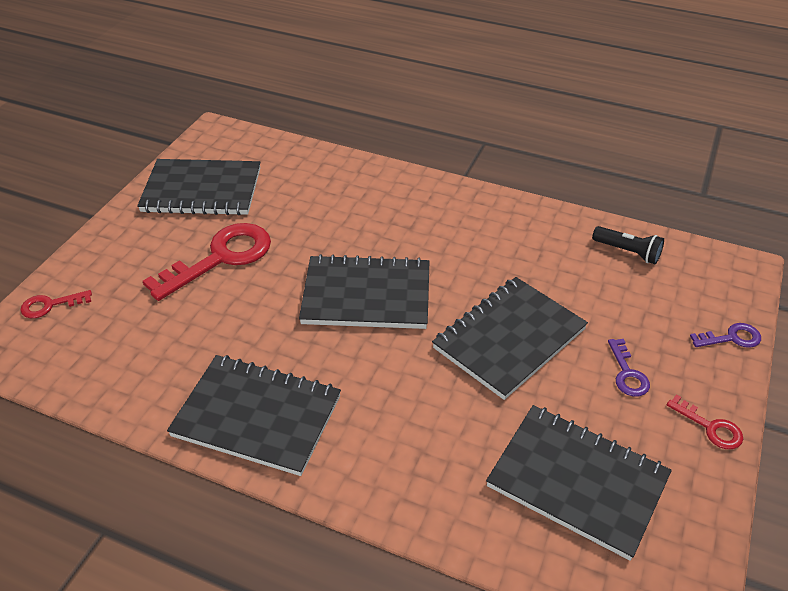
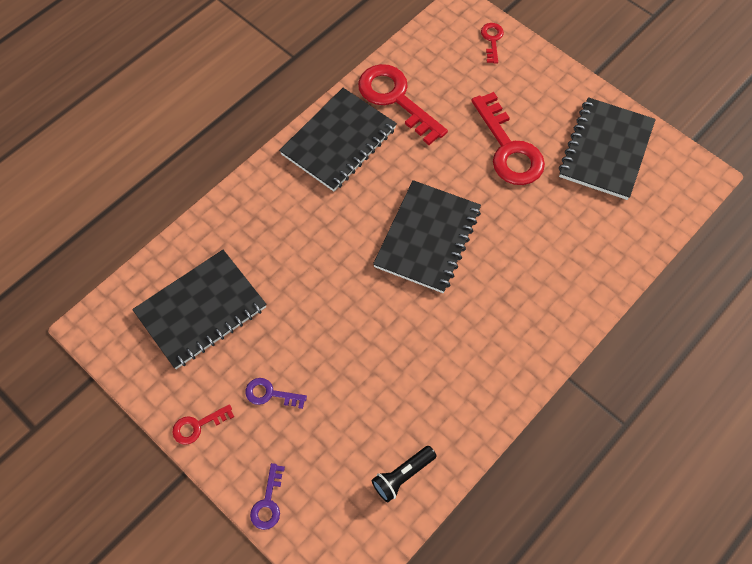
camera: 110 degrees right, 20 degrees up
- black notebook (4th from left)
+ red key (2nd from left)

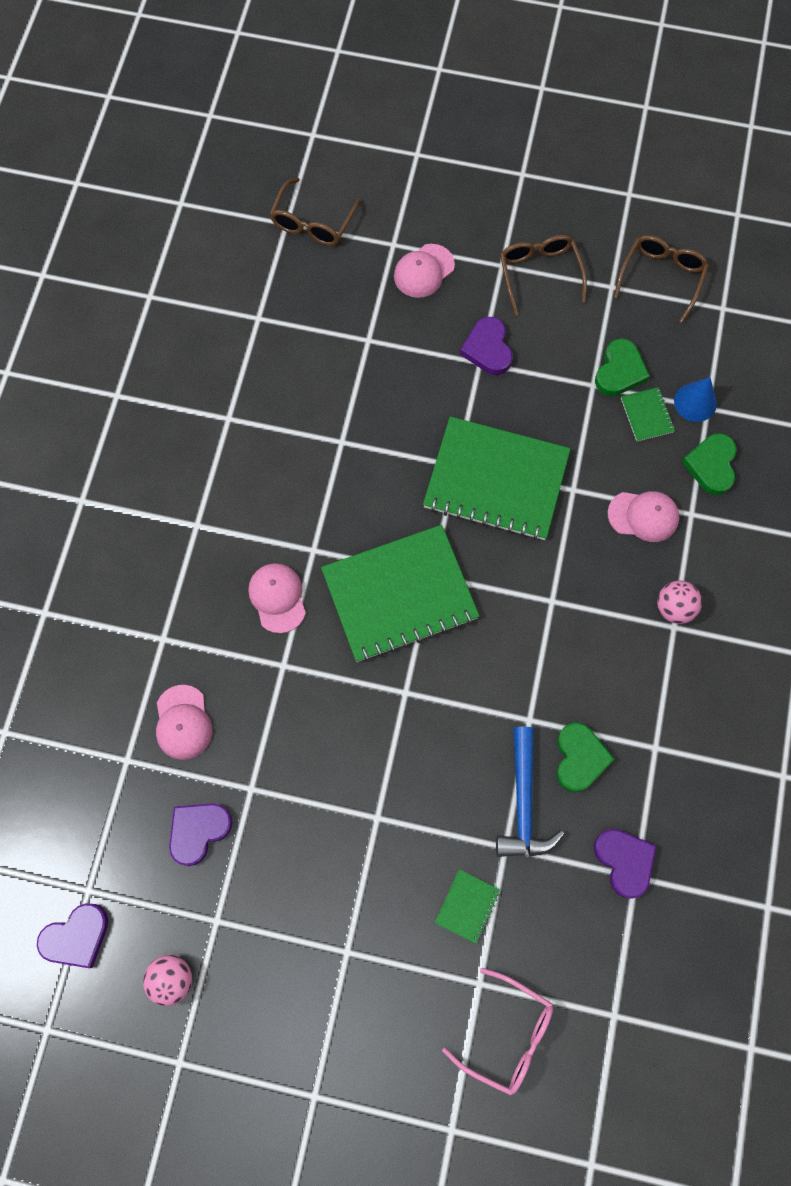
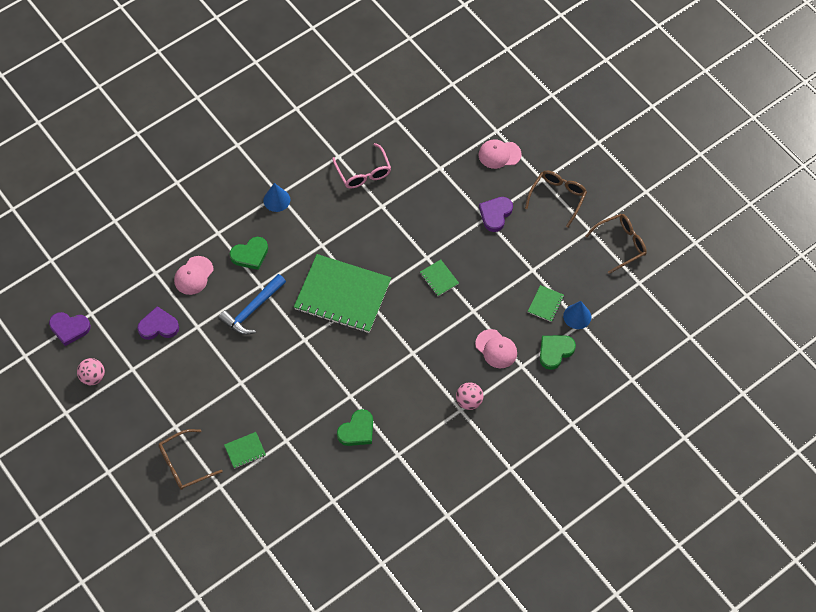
camera: 40 degrees right, 10 degrees down
~ brown glasses (1st from left)
~ green heart (2nd from left in the first image) to green heart (1st from left)
~ green notebook (3rd from left) x0.41
- pink cap (2nd from left)
~ blue hammer
- purple heart (4th from left)
~ pink glasses
+ blue cone (1st from left)

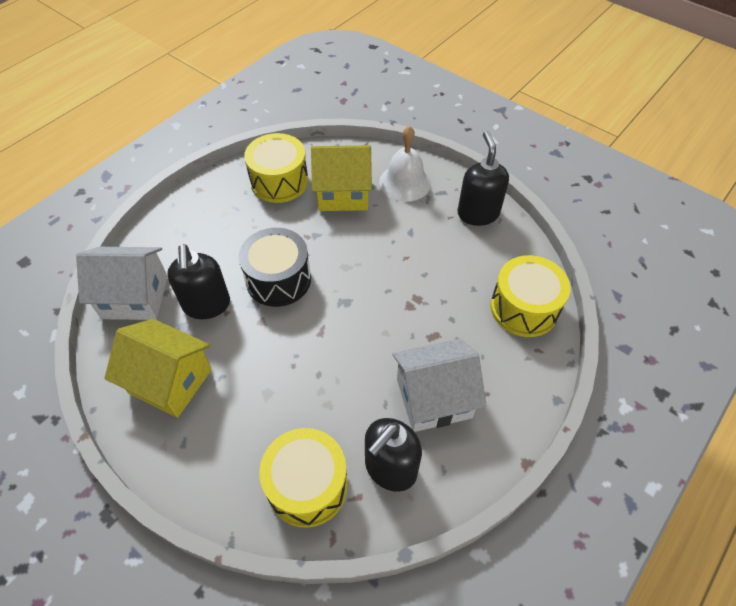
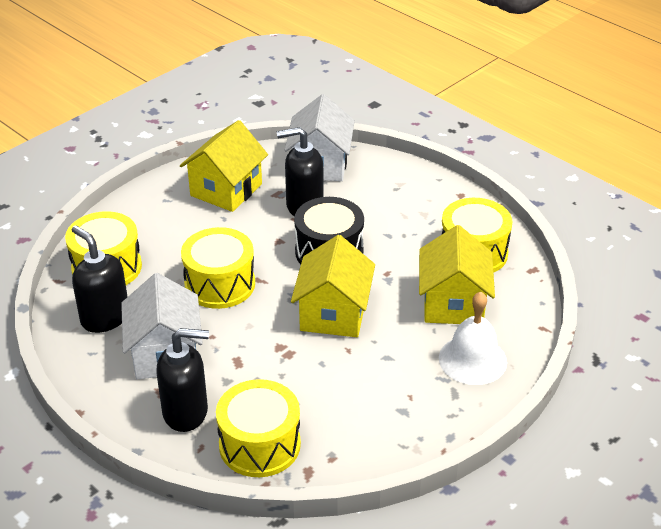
camera: 95 degrees right, 15 degrees down
~ black soap dispenser (3rd from left in the first image) to black soap dispenser (2nd from left)
+ yellow drum (2nd from left)
+ yellow house (2nd from left)

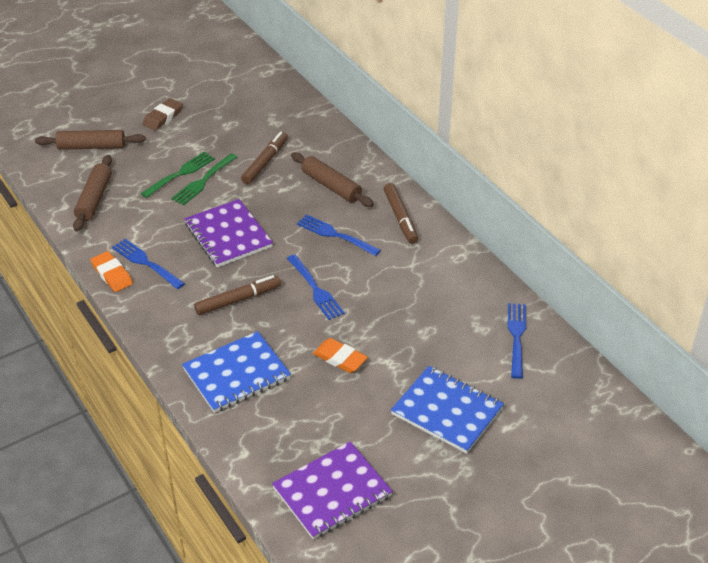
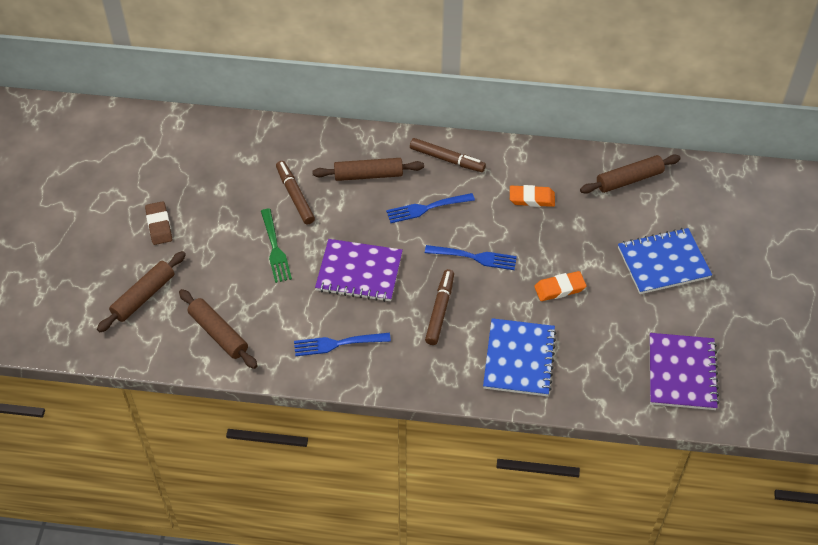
camera: 50 degrees left, 10 degrees up
- green fork (1st from left)
~ orange eraser (1st from left)
~ blue fork (4th from left) to brown rolling pin (4th from left)

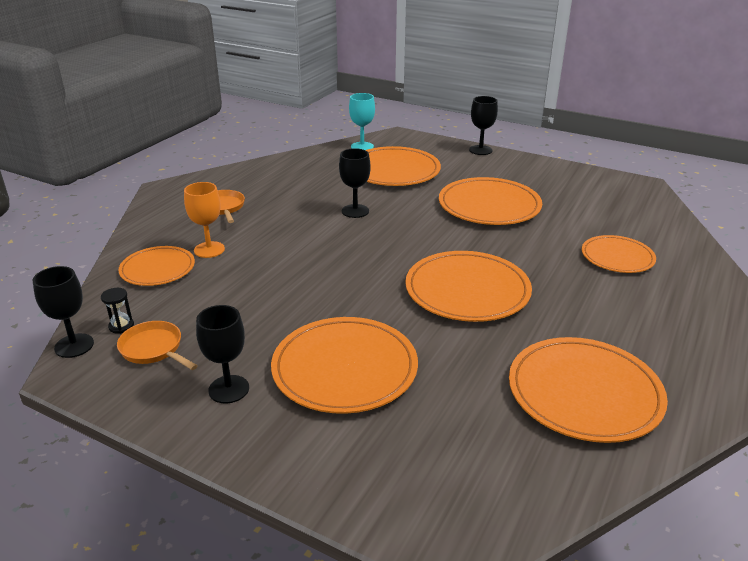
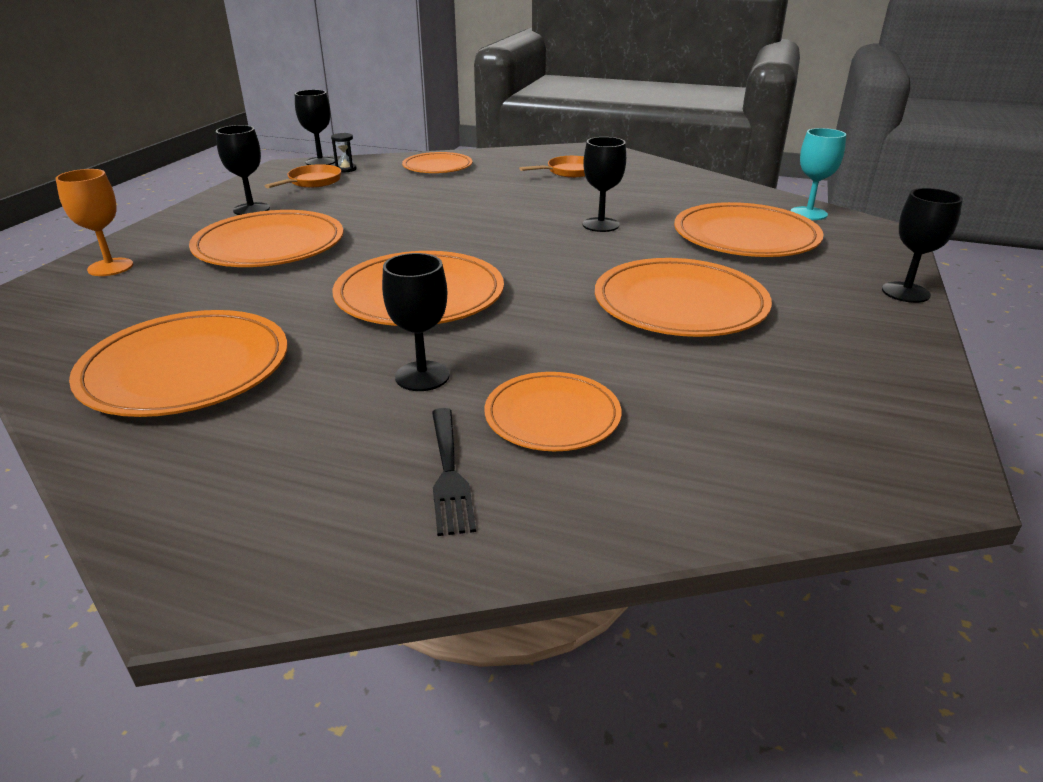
camera: 80 degrees right, 0 degrees up
~ orange goblet
+ black goblet (3rd from left)
+ black fork

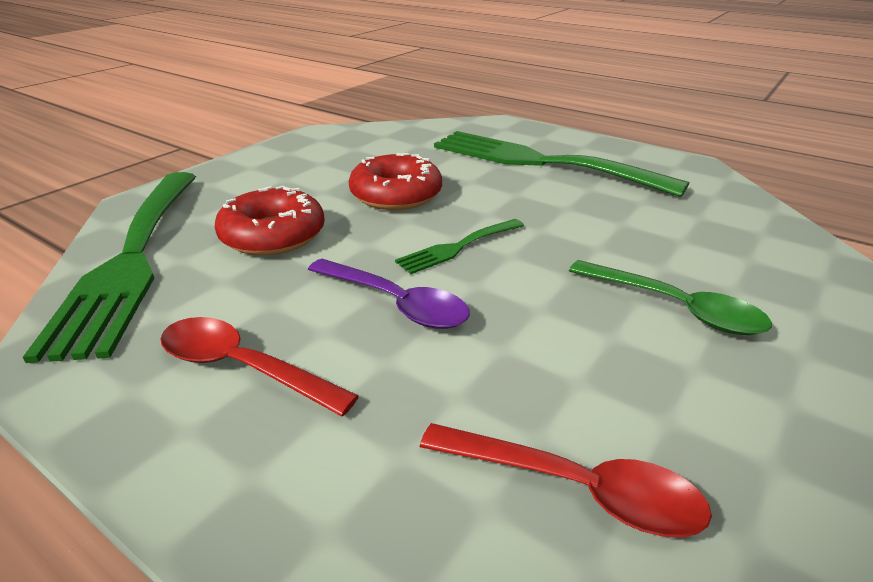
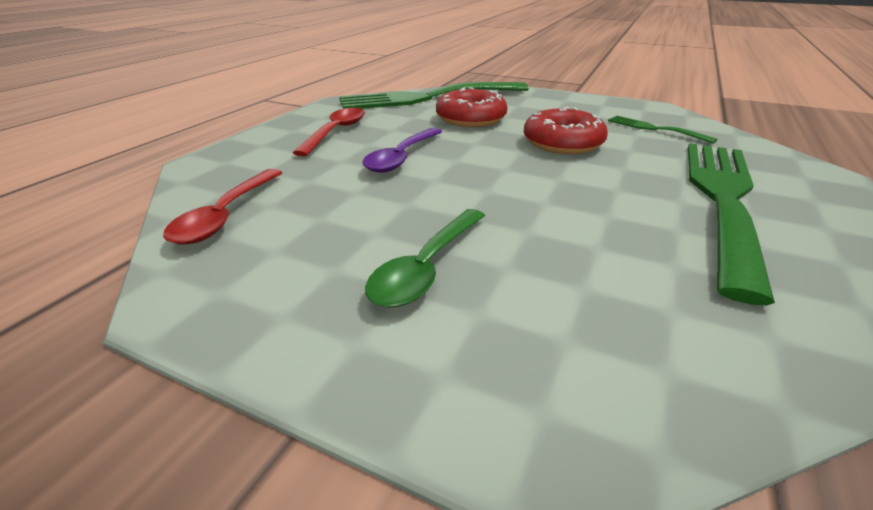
camera: 80 degrees right, 0 degrees up
~ green fork (2nd from left)

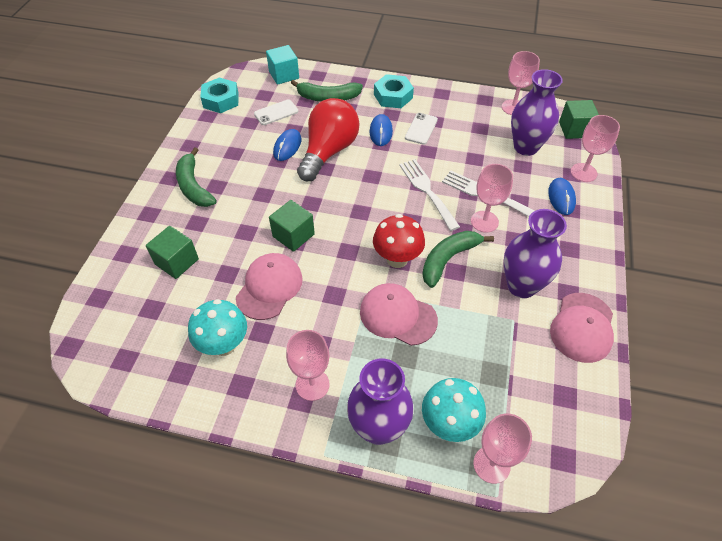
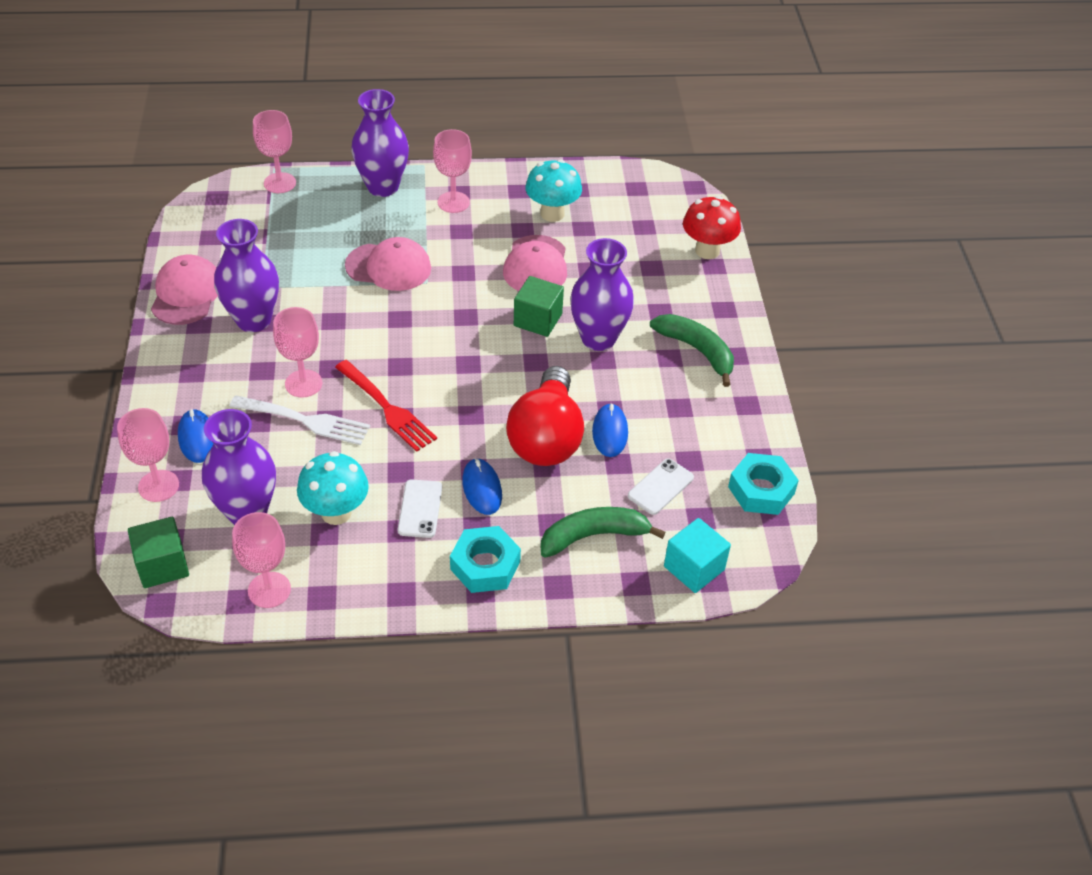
camera: 160 degrees right, 5 degrees down
~ white fork (1st from left) to red fork
~ red mushroom
- green cube (1st from left)
- green banana (3rd from left)
~ turquoise mushroom (2nd from left in the first image) to turquoise mushroom (1st from left)
+ purple vase (4th from left)

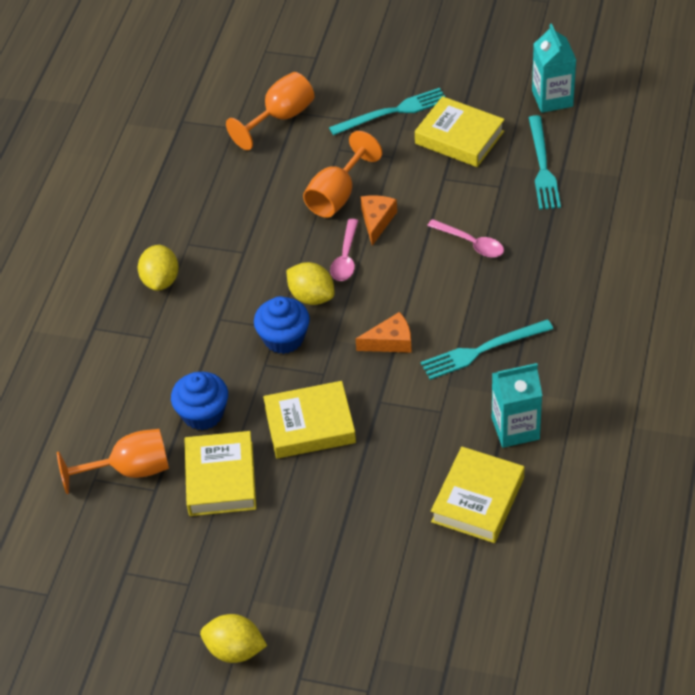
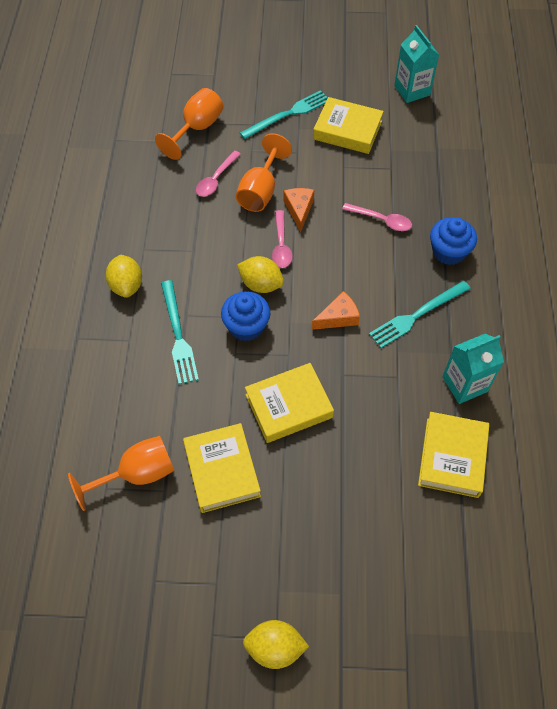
camera: 15 degrees left, 10 degrees up
~ turquoise fork (3rd from left in the first image) to turquoise fork (1st from left)
~ blue cupcake (1st from left in the first image) to blue cupcake (2nd from left)
+ pink spoon (1st from left)

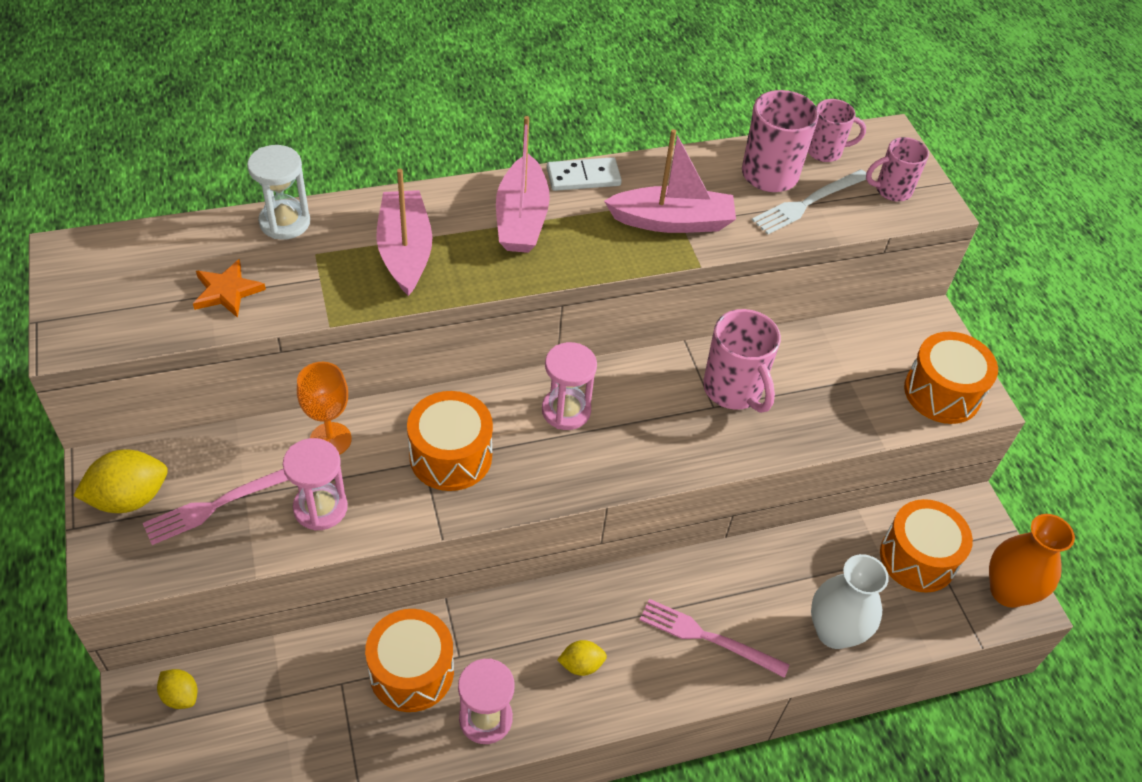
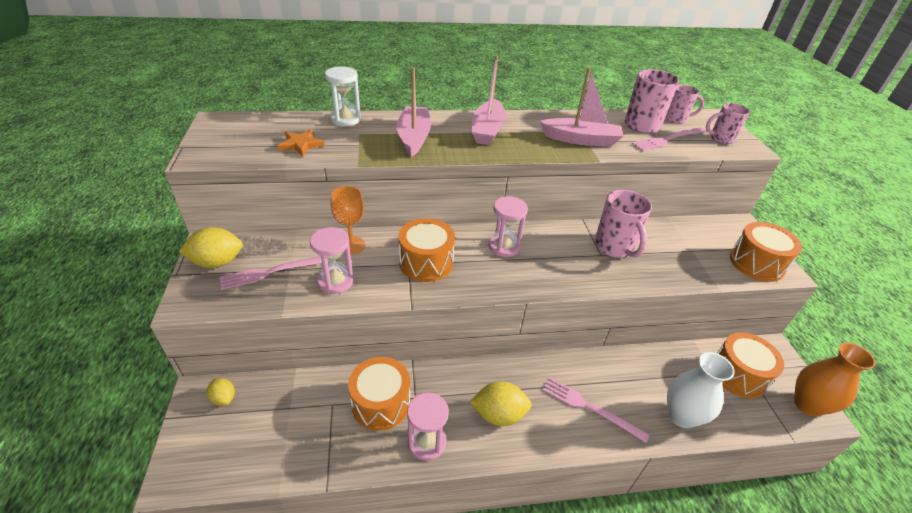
camera: 10 degrees right, 10 degrees down
- white domino
~ white fork to pink fork (3rd from left)
~ yellow lemon (3rd from left) x1.73

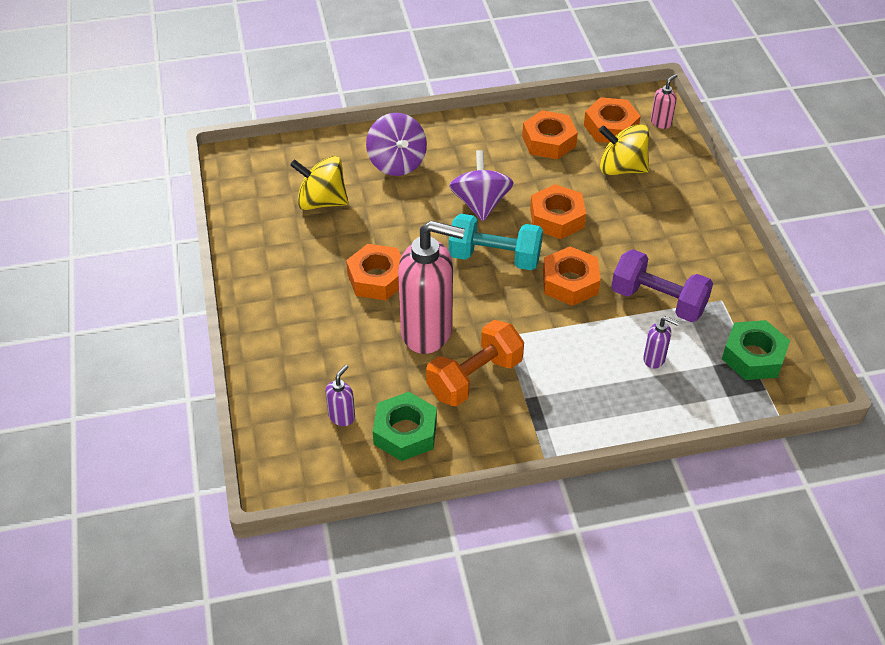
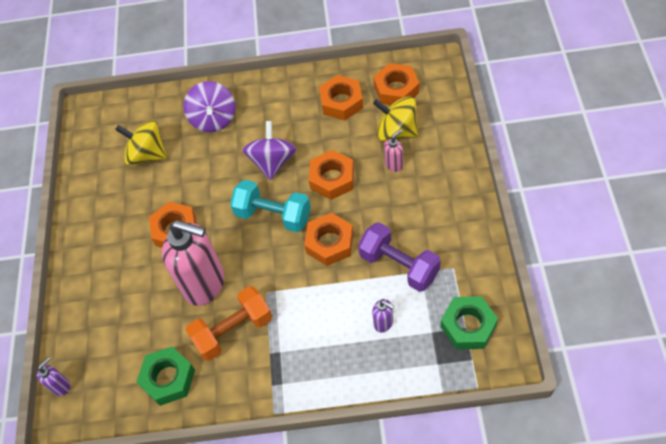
camera: 15 degrees right, 10 degrees up
~ pink soap dispenser (2nd from left)
~ purple soap dispenser (1st from left)

